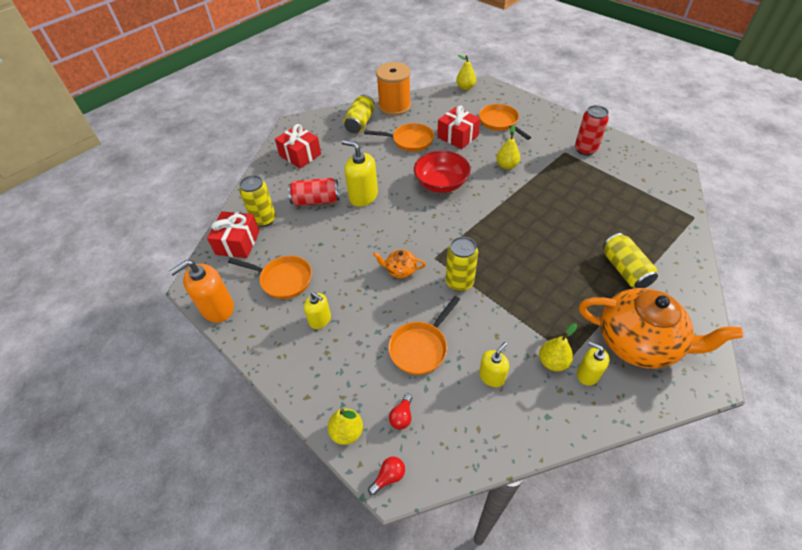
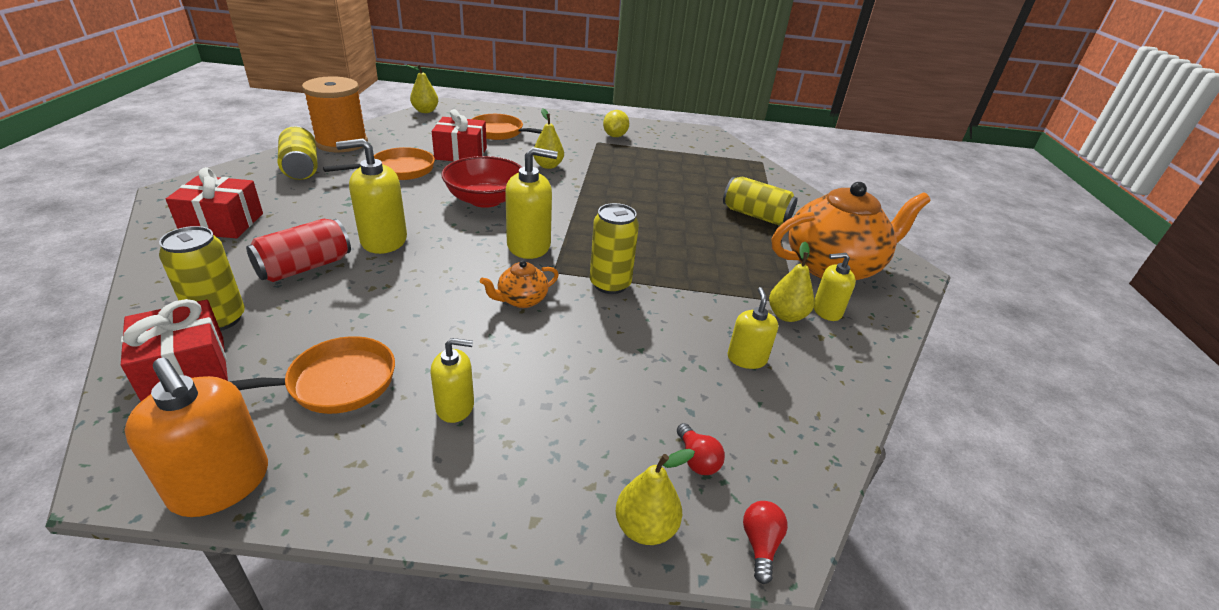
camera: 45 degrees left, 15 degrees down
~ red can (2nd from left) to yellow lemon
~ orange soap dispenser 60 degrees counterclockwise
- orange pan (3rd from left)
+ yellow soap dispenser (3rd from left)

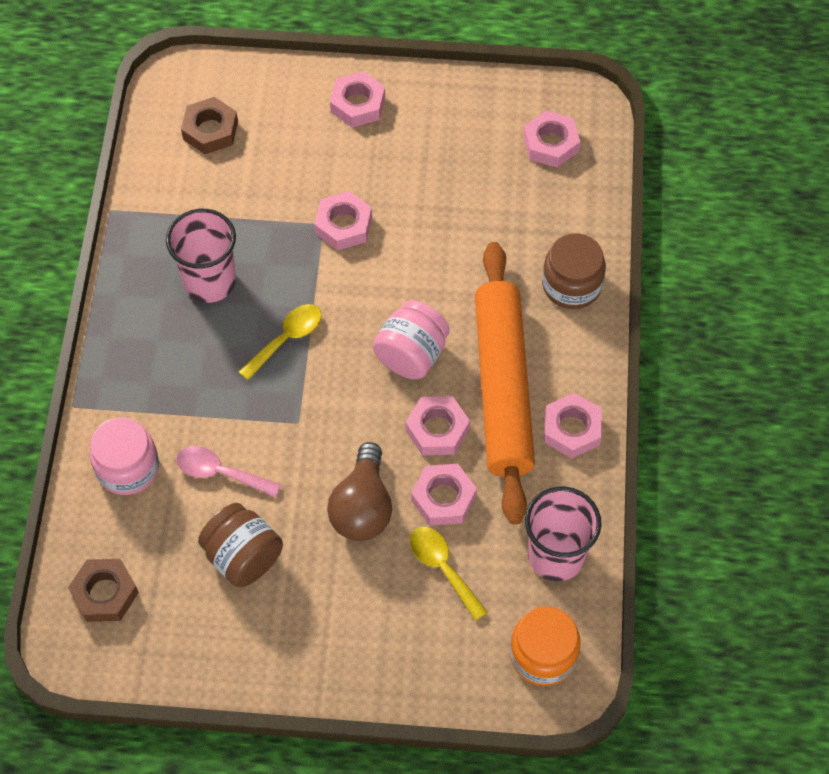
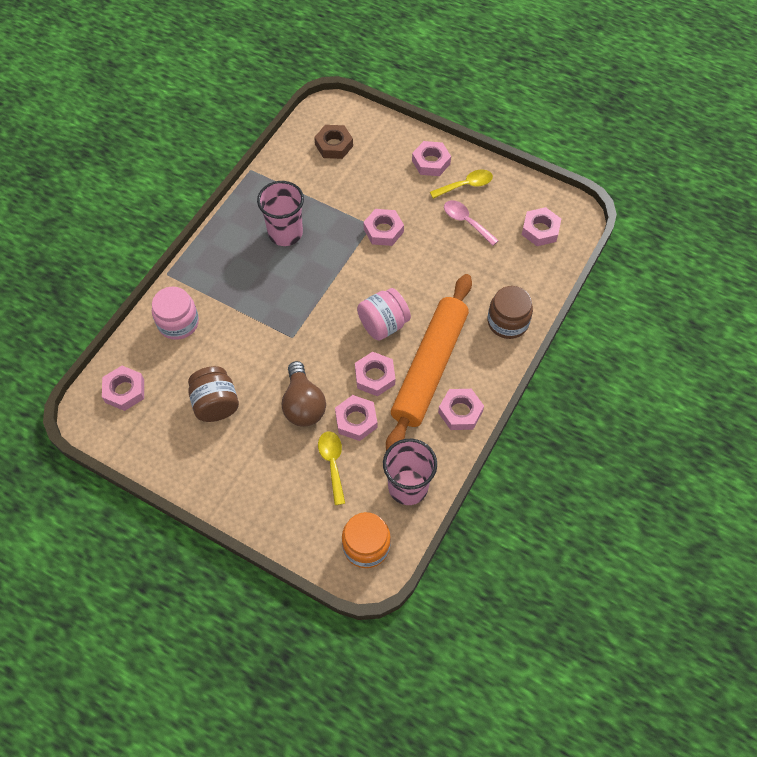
camera: 25 degrees right, 0 degrees up
~ yellow spoon (1st from left in the first image) to yellow spoon (2nd from left)
~ brown light bulb 45 degrees counterclockwise
~ pink spoon
~ brown nut (1st from left) to pink nut (1st from left)

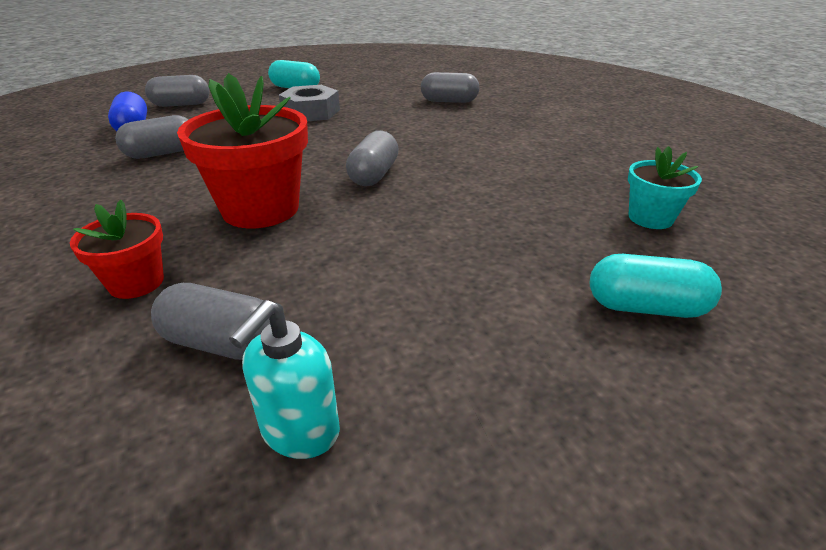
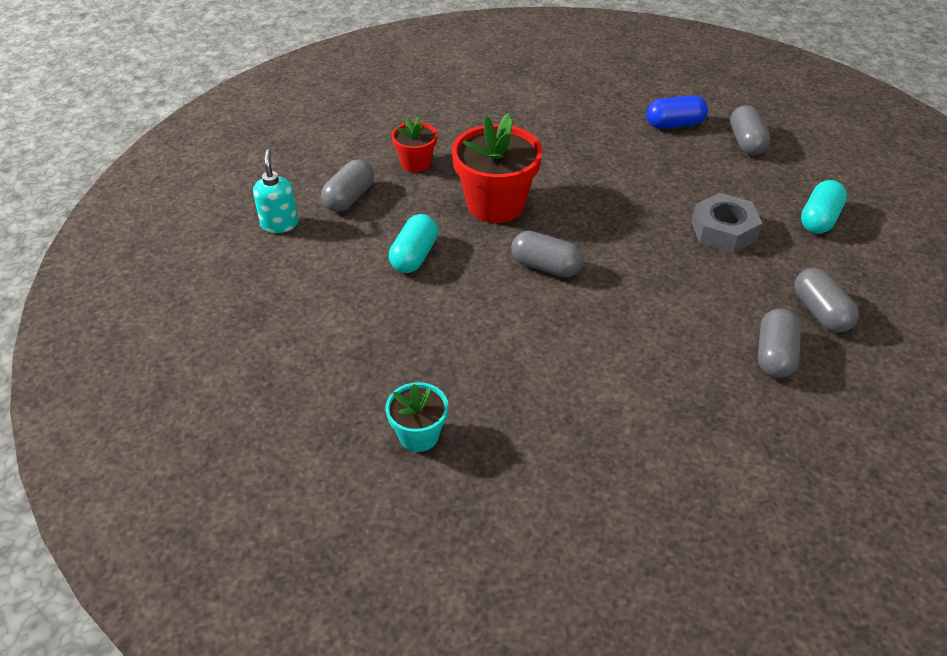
camera: 100 degrees right, 10 degrees up
~ grey capsule (1st from left in the first image) to grey capsule (5th from left)
~ turquoise capsule (2nd from left in the first image) to turquoise capsule (1st from left)
~ turquoise soap dispenser 45 degrees clockwise

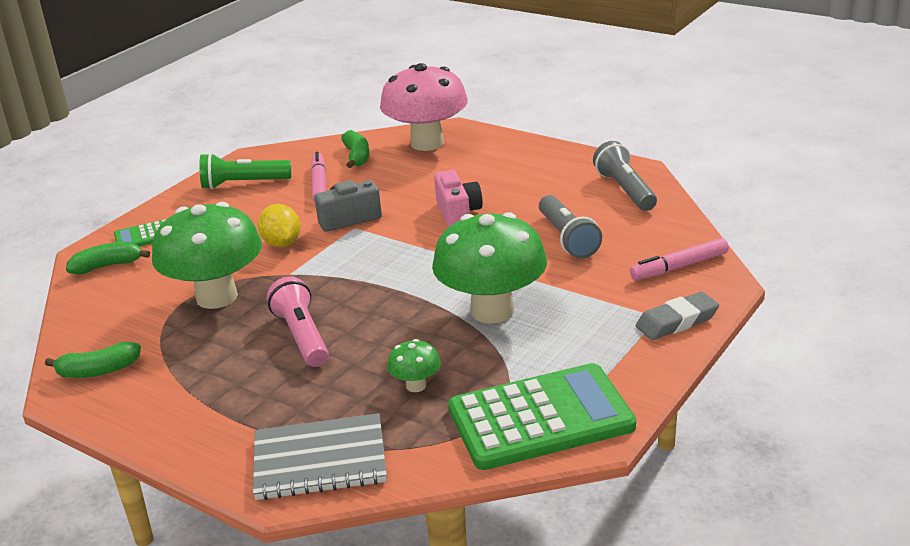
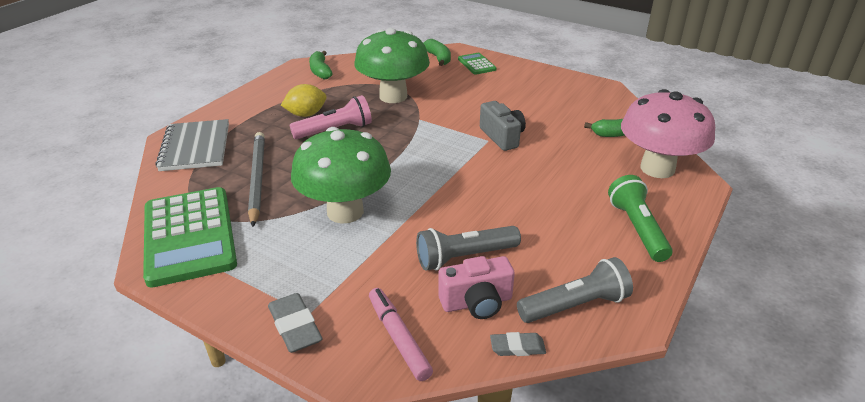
camera: 85 degrees right, 5 degrees up
- pink marker (1st from left)
~ green flashlight
~ pink camera
~ yellow lemon
~ green mushroom (2nd from left) to grey pencil
+ grey eraser (2nd from left)

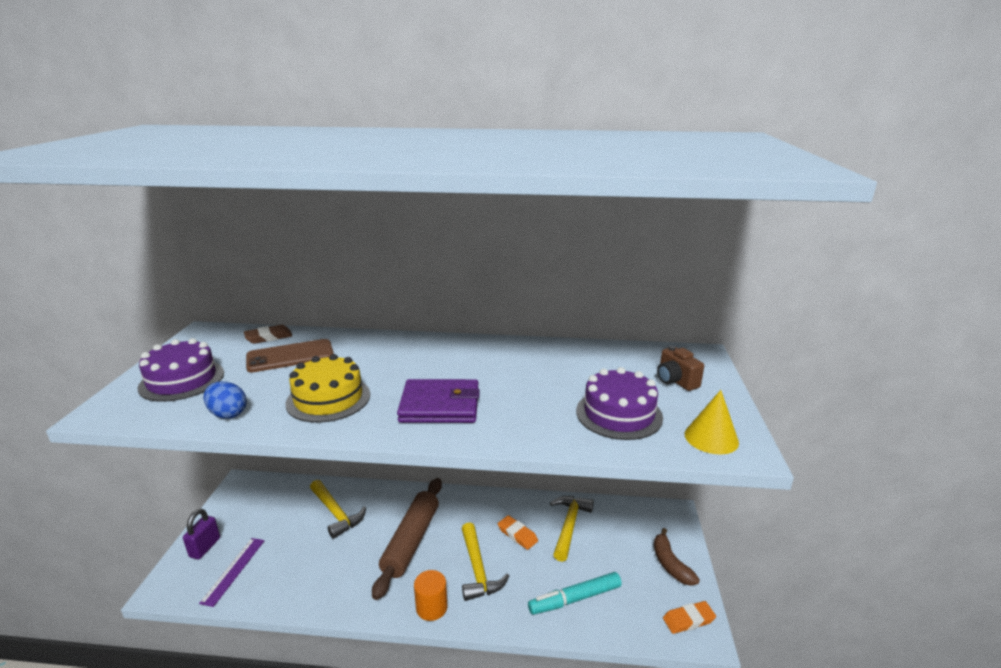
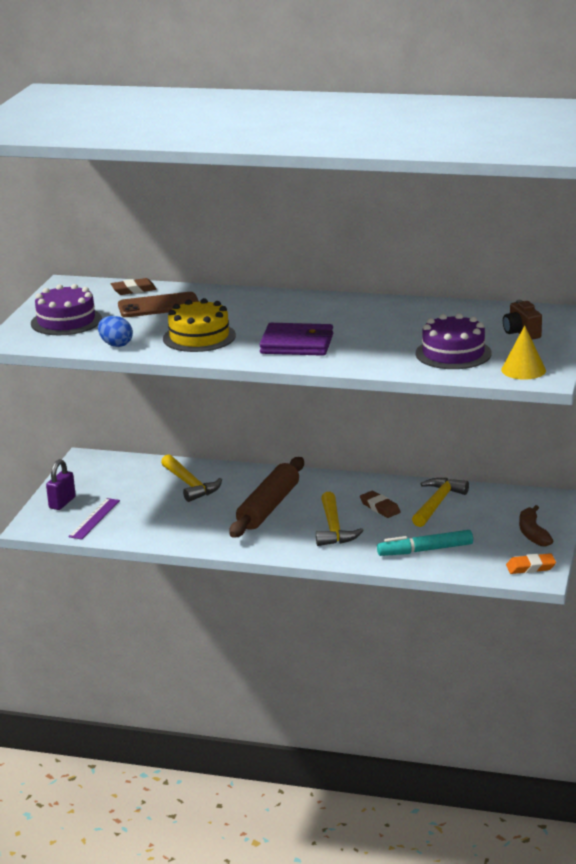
camera: 10 degrees right, 0 degrees up
~ orange eraser (1st from left) to brown eraser (2nd from left)
- orange cylinder

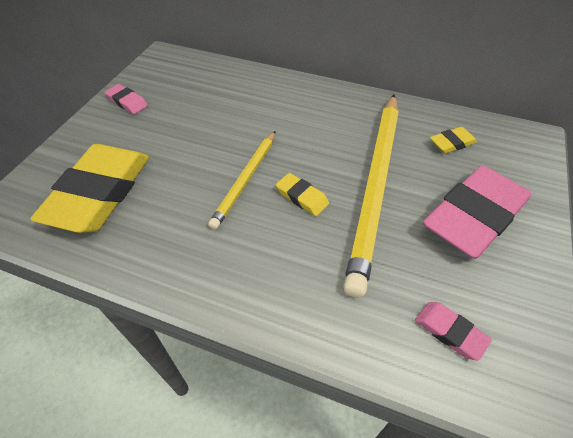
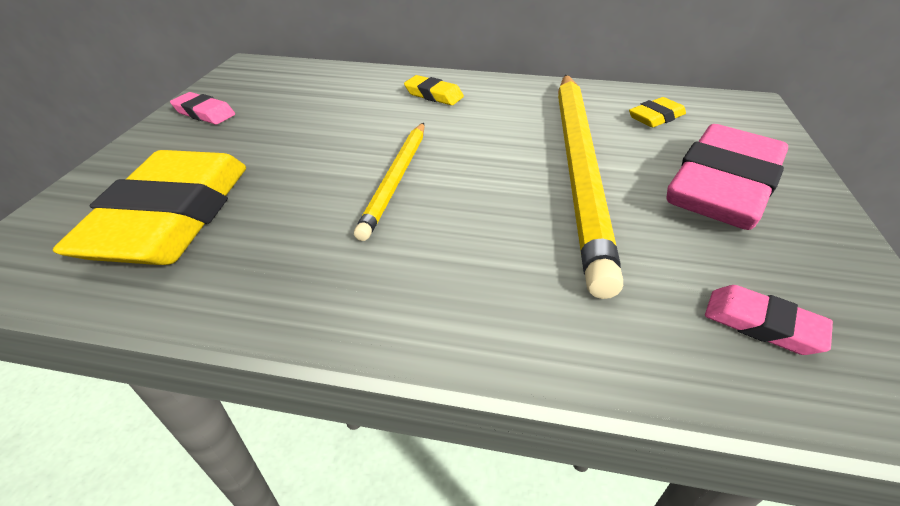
camera: 10 degrees left, 10 degrees down
~ yellow eraser (2nd from left)

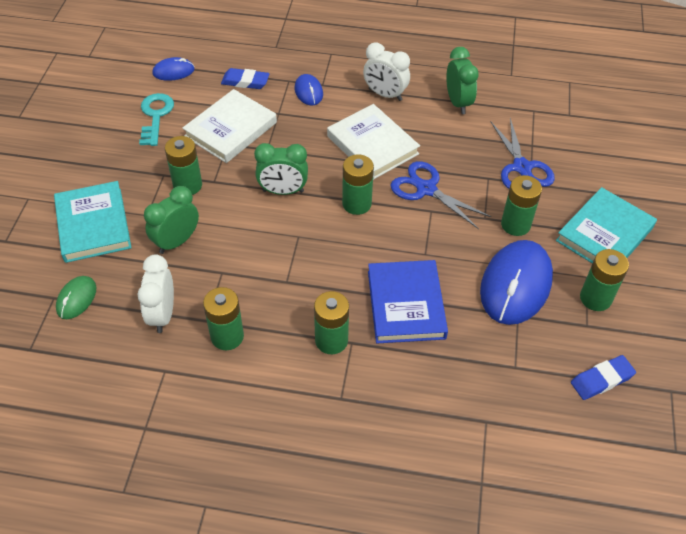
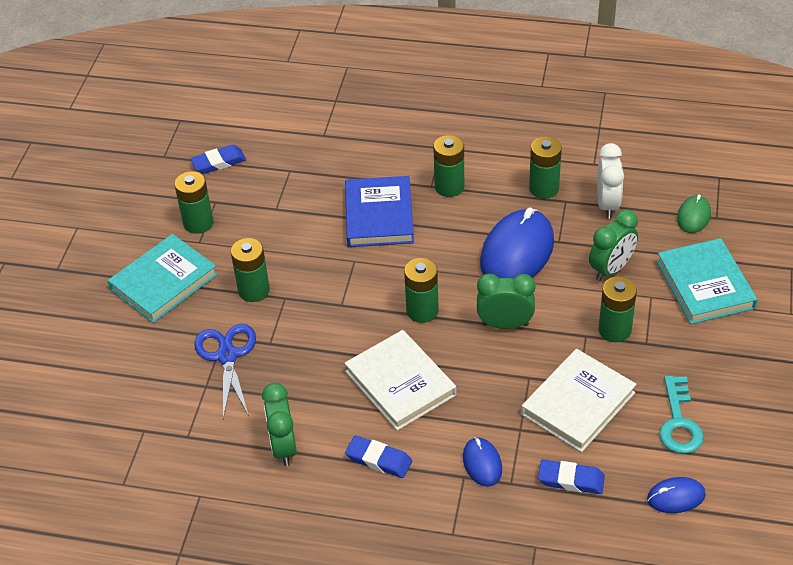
camera: 175 degrees left, 5 degrees down
~ white clock (2nd from left) to blue eraser (2nd from left)
- blue scissors (1st from left)
~ blue mouse (3rd from left in the first image) to blue mouse (2nd from left)

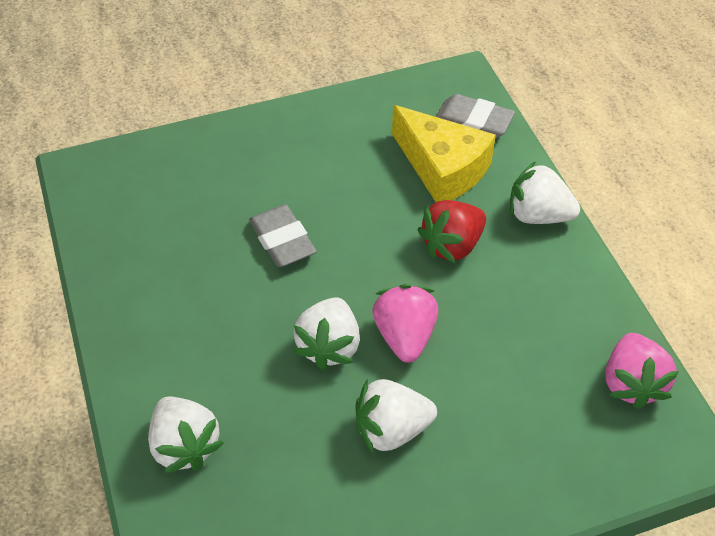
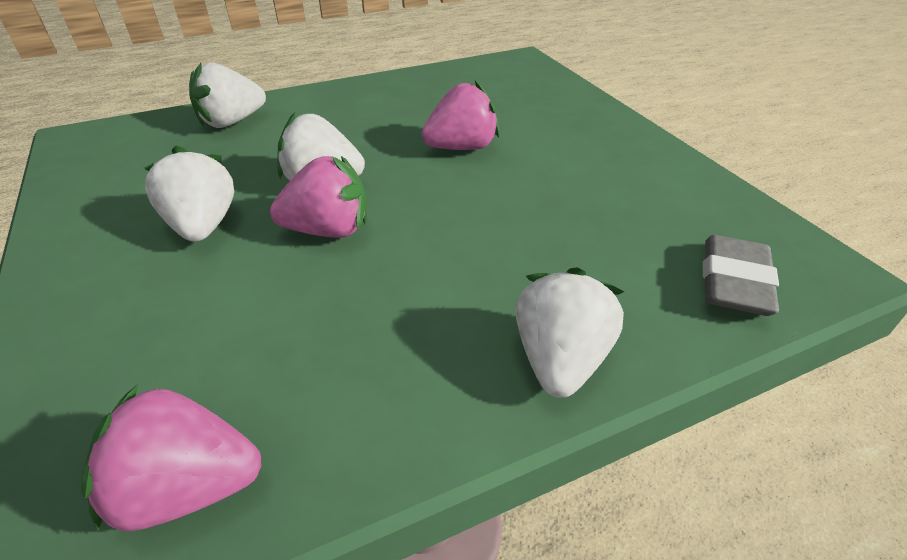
camera: 85 degrees right, 10 degrees down
- yellow cheese
- red strawberry
~ grey eraser (1st from left) to pink strawberry (3rd from left)

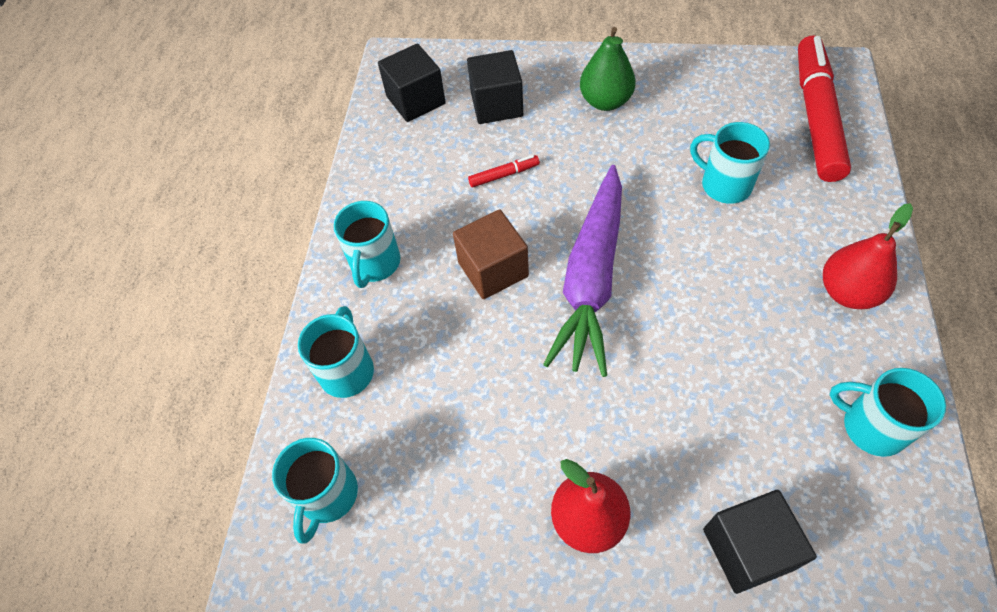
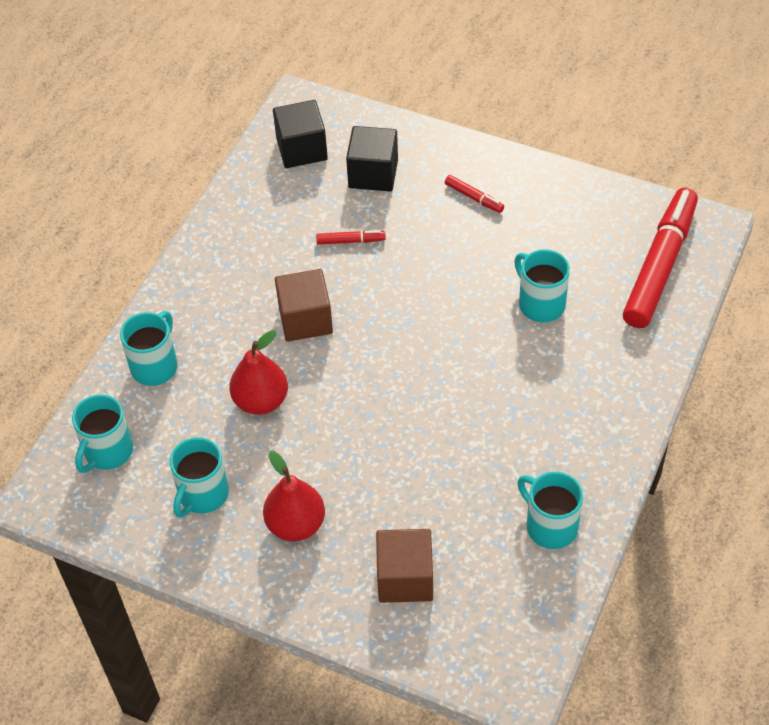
camera: 15 degrees right, 5 degrees down
~ green pear to red marker (2nd from left)
- purple carrot
~ turquoise mug (3rd from left)
~ red pear (2nd from left in the first image) to red pear (1st from left)
~ black cube (3rd from left) to brown cube (2nd from left)

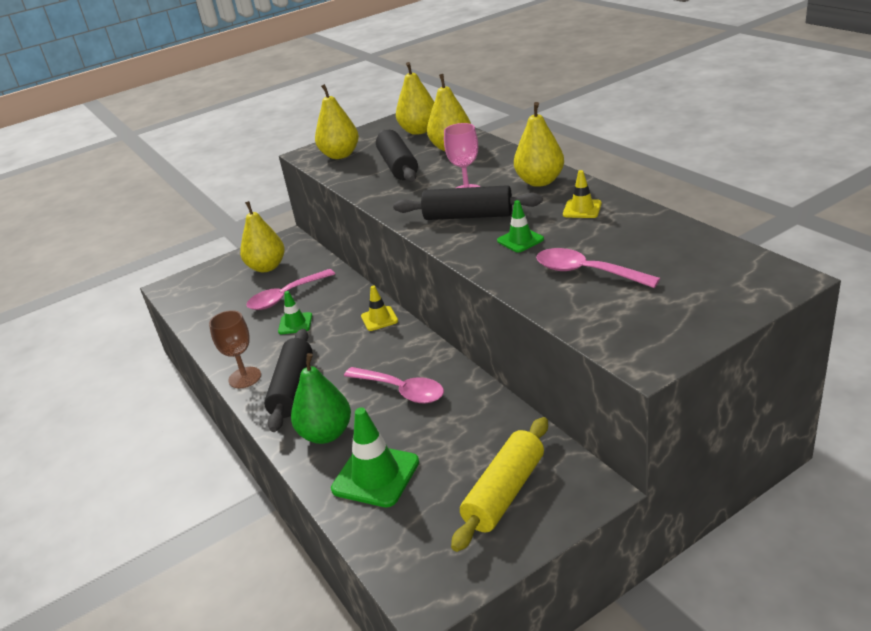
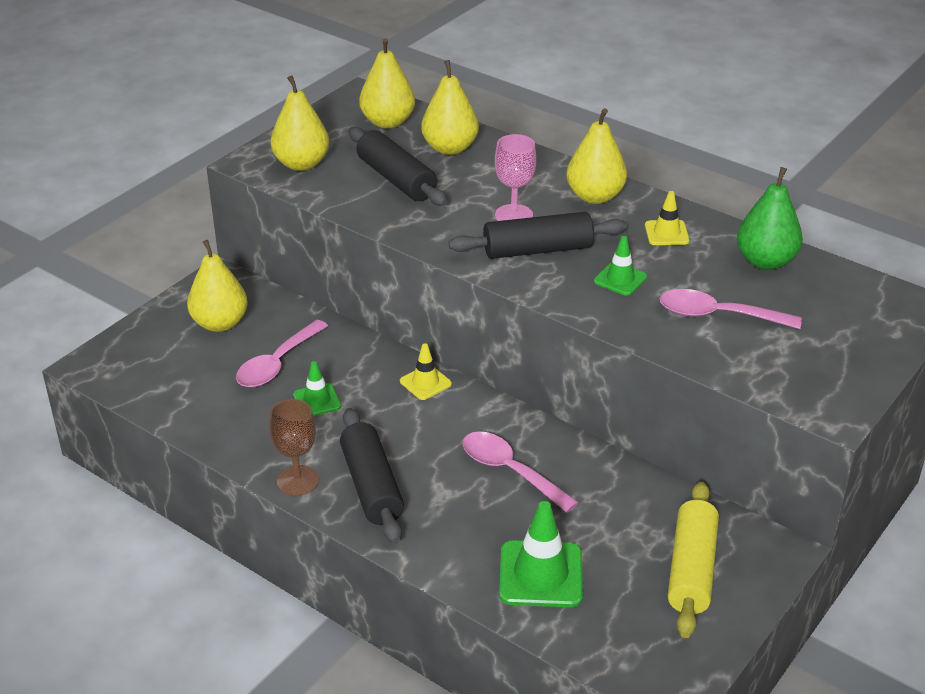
camera: 25 degrees left, 5 degrees up
~ green pear
~ pink spoon (2nd from left) 150 degrees counterclockwise

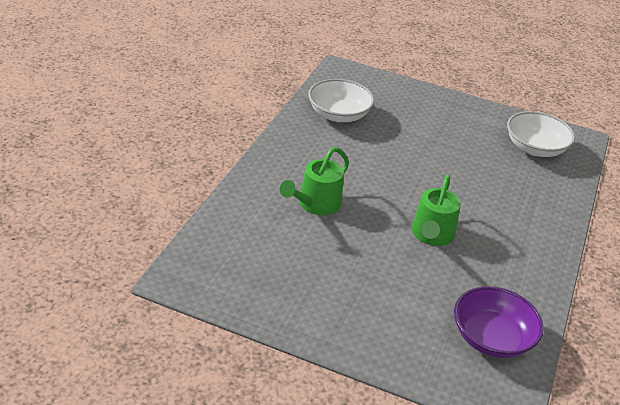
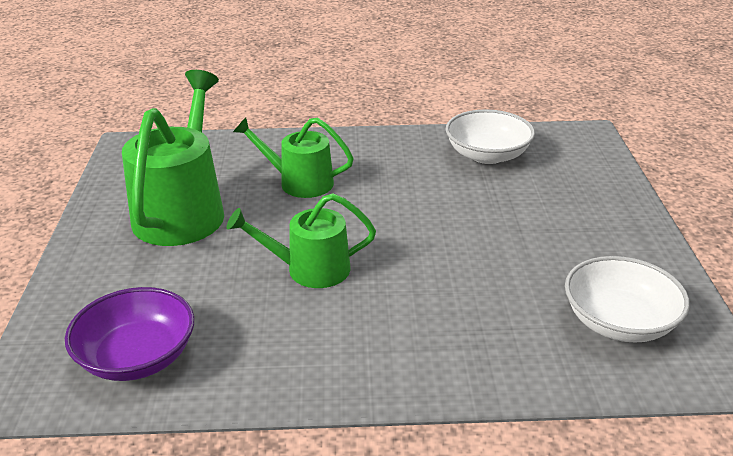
camera: 70 degrees right, 5 degrees down
+ green watering can (1st from left)

